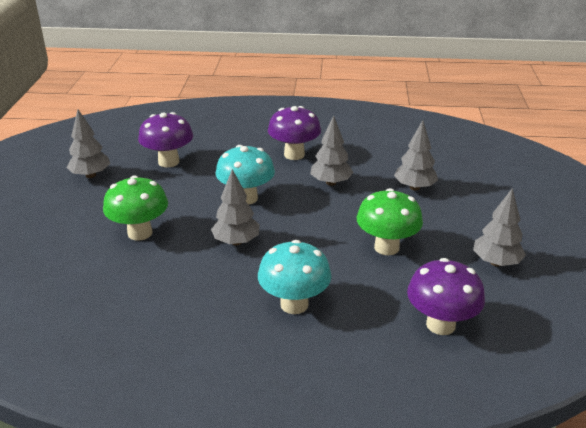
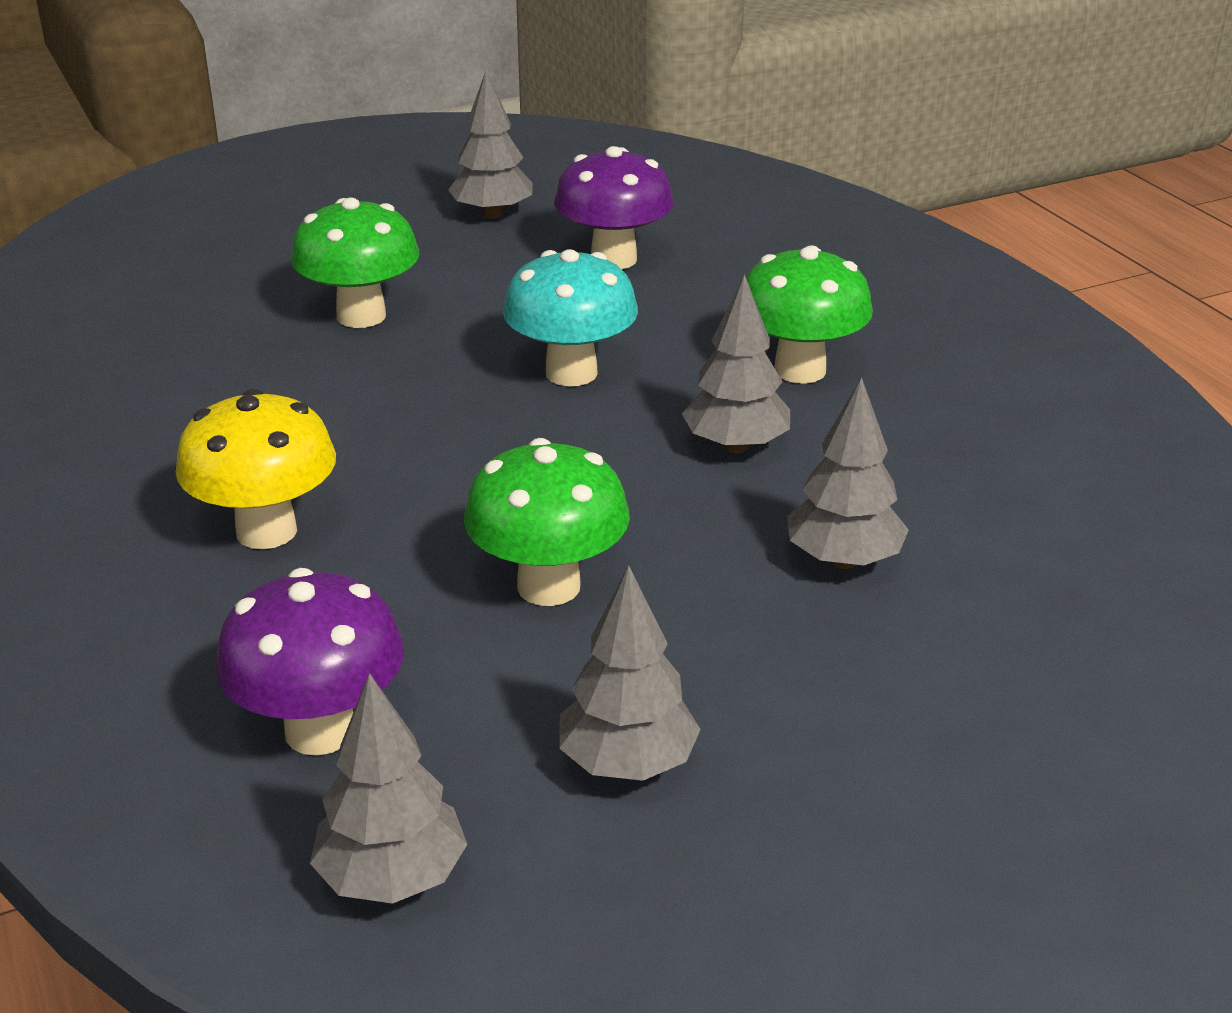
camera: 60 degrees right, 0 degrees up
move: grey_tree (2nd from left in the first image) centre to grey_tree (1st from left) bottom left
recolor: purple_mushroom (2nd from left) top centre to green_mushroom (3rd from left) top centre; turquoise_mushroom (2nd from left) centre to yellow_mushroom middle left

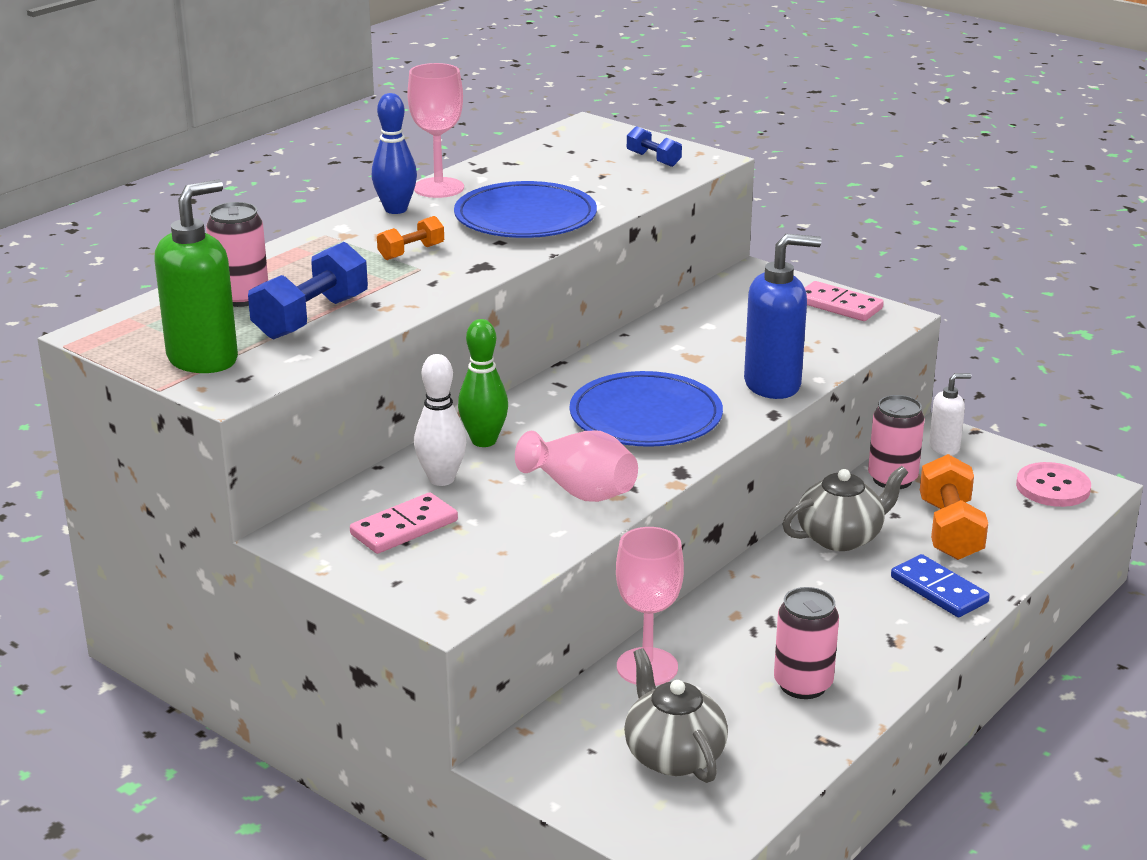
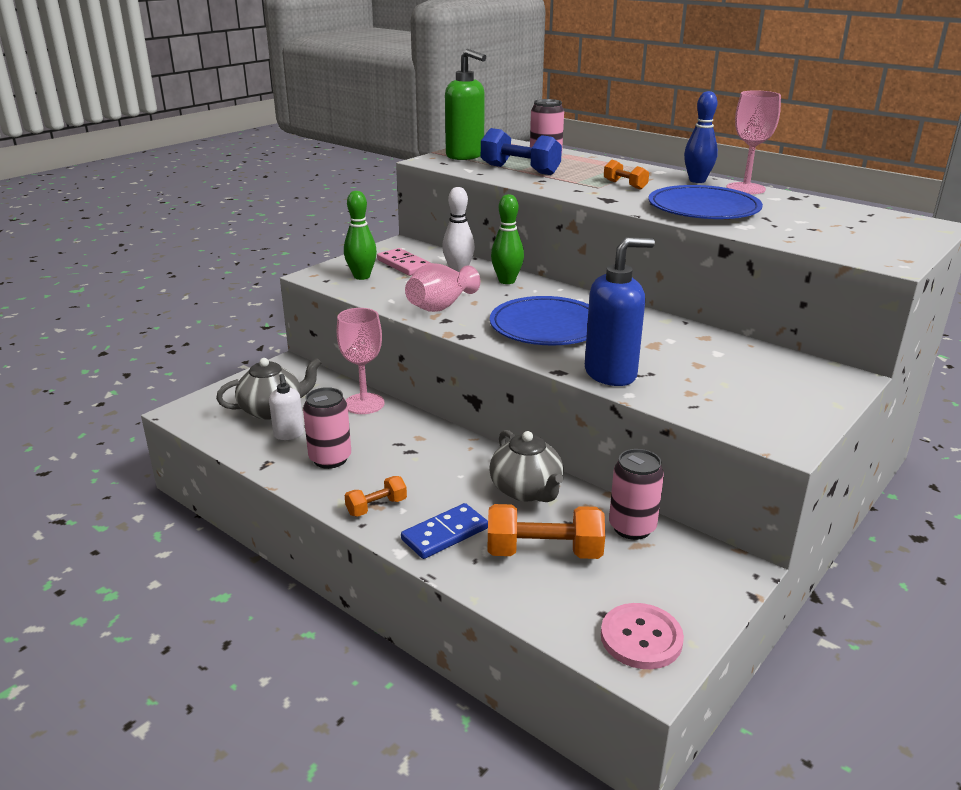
camera: 90 degrees right, 0 degrees up
delete: blue_dumbbell (2nd from left) top centre; pink_domino (2nd from left) middle right
insert: green_bowling_pin (1st from left) top centre; orange_dumbbell (1st from left) centre
move: white_soap_dispenser middle right to middle left
rotate: blue_soap_dispenser middle right = centre 105 degrees counterclockwise

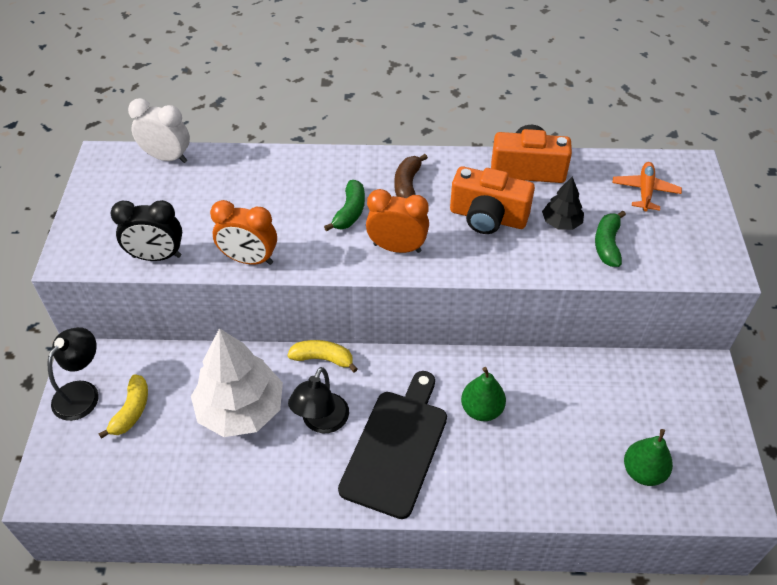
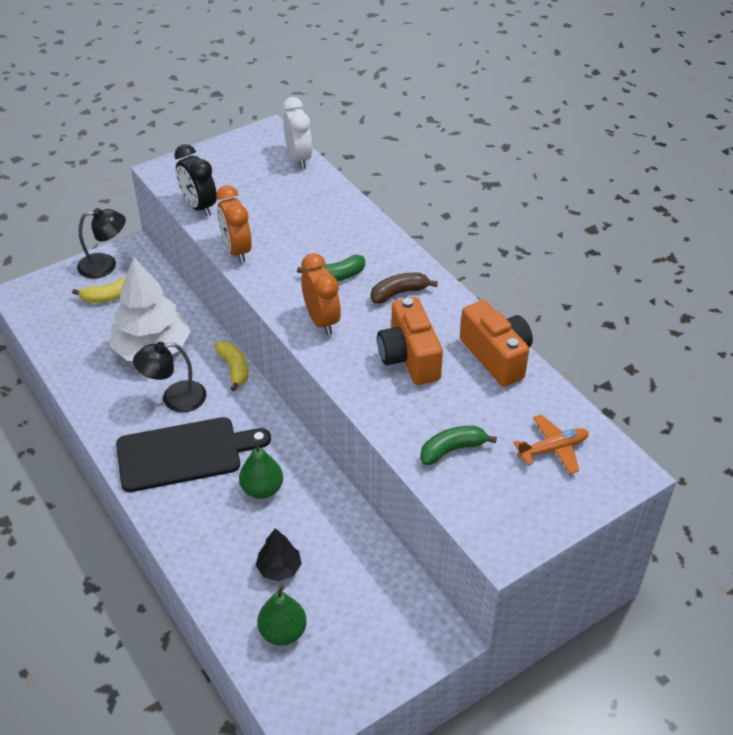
camera: 55 degrees right, 5 degrees down
move: black_tree middle right to bottom centre

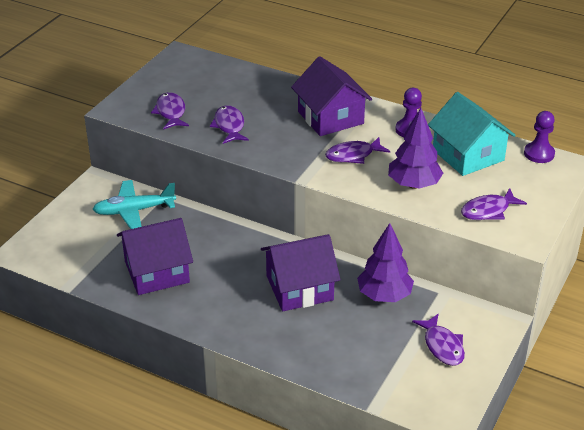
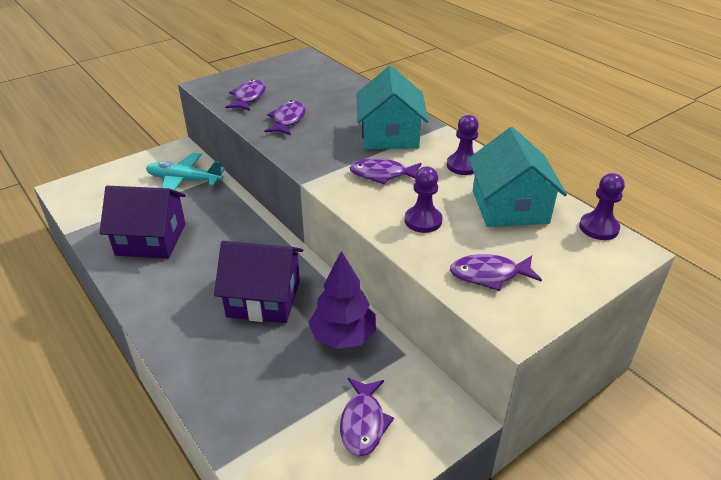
camera: 25 degrees right, 0 degrees up
replace: purple_tree (2nd from left) middle right to purple_pawn (1st from left) centre
recolor: purple_house (3rd from left) top centre to turquoise_house (1st from left) top centre

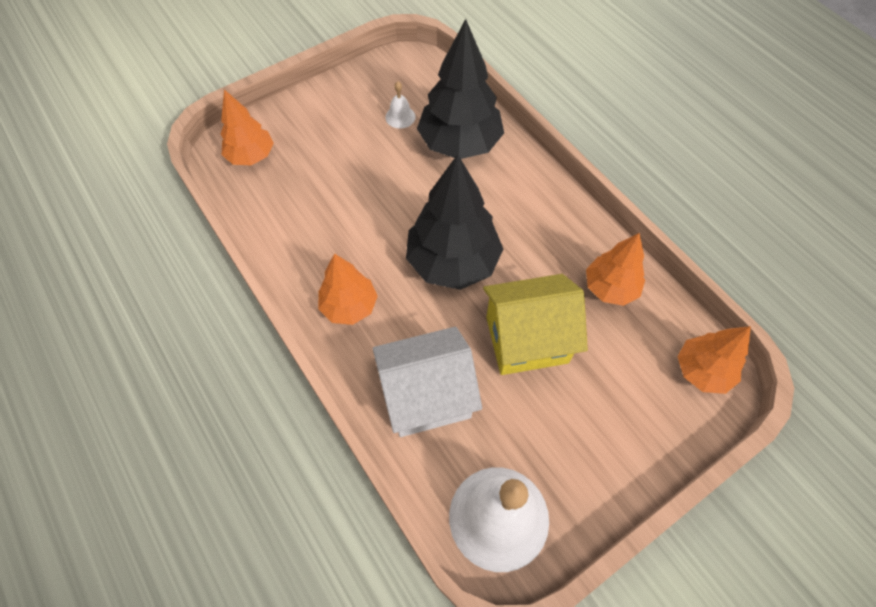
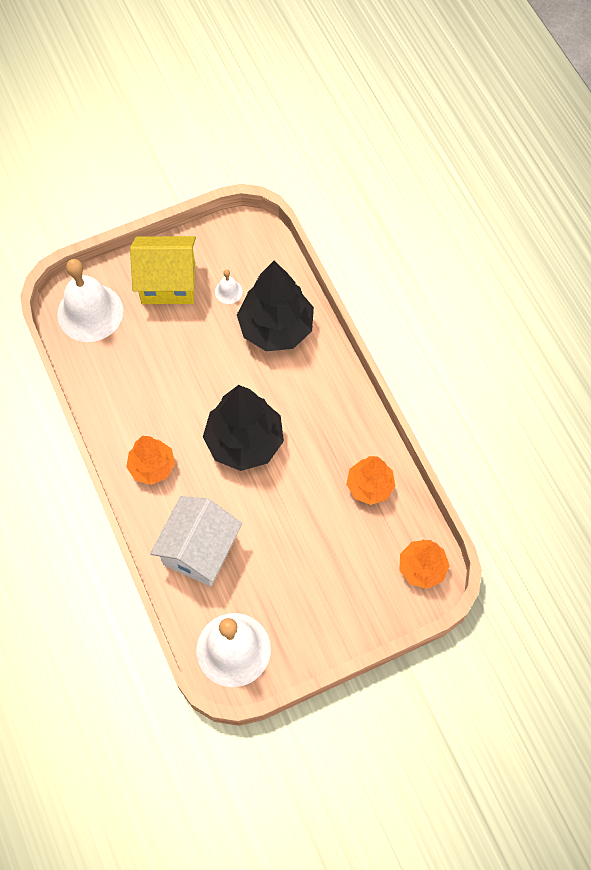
camera: 10 degrees right, 5 degrees up
move: yellow_house centre to top left
replace: orange_tree (1st from left) top left to white_bell (1st from left) middle left
rotate: white_house centre = middle left 60 degrees counterclockwise

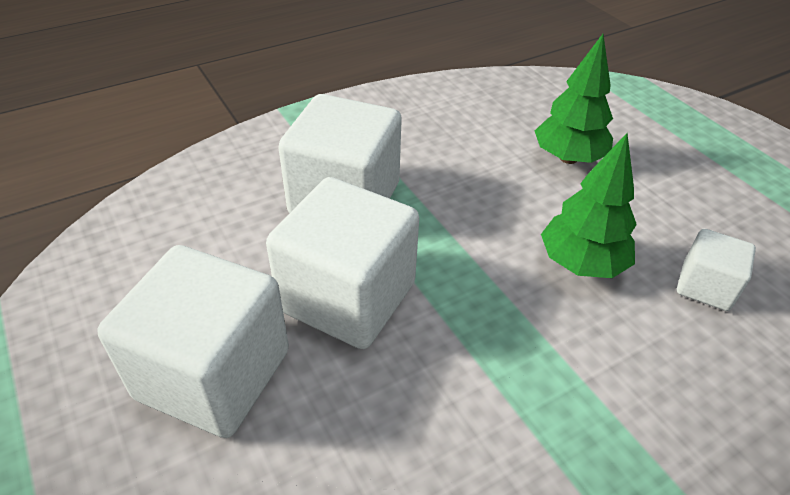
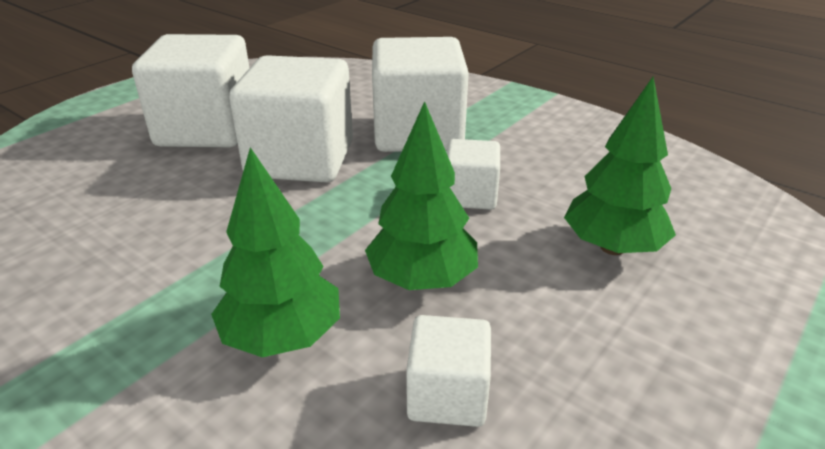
camera: 70 degrees right, 10 degrees down
insert: white_cube (5th from left) centre; green_tree (1st from left) centre

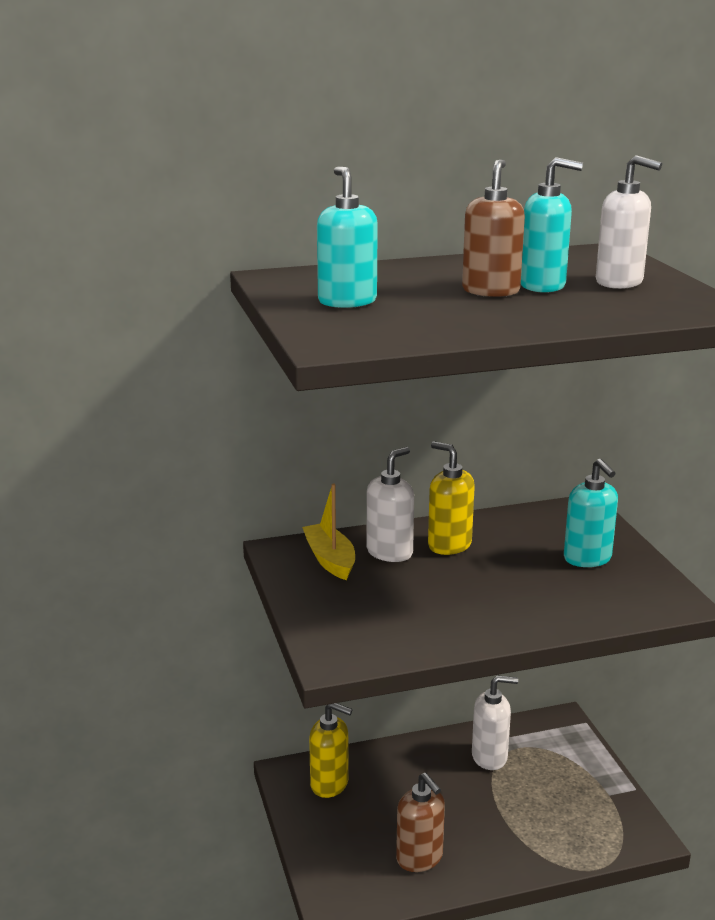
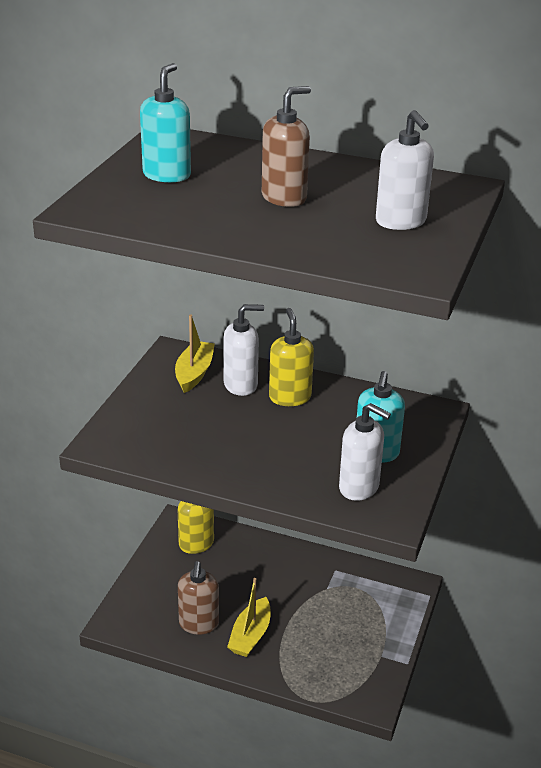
camera: 35 degrees right, 10 degrees up
delete: turquoise_soap_dispenser (2nd from left) top right
insert: yellow_boat (2nd from left) bottom centre
move: white_soap_dispenser (2nd from left) bottom right to middle right

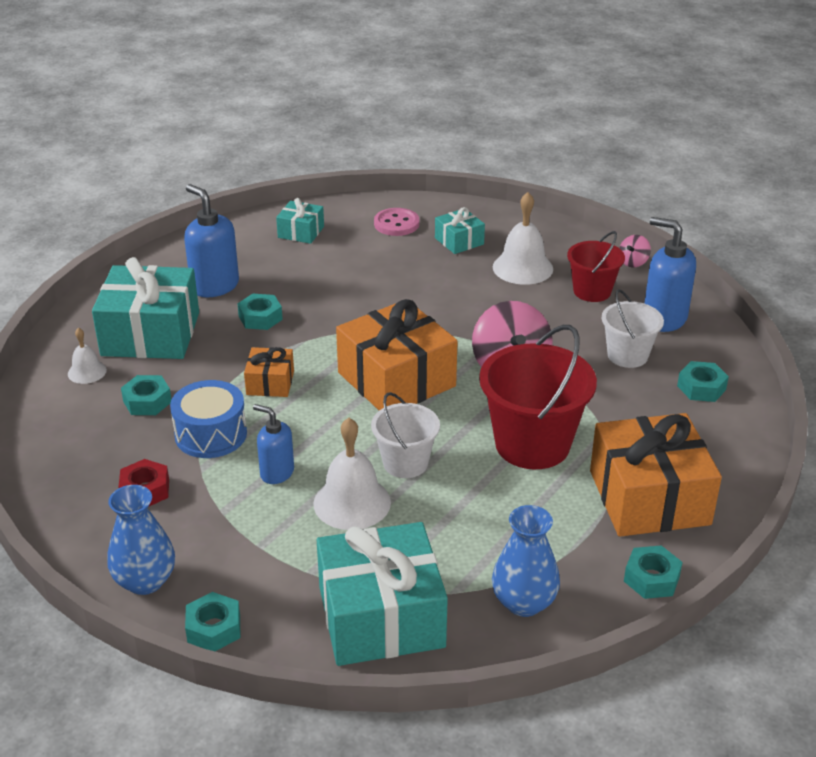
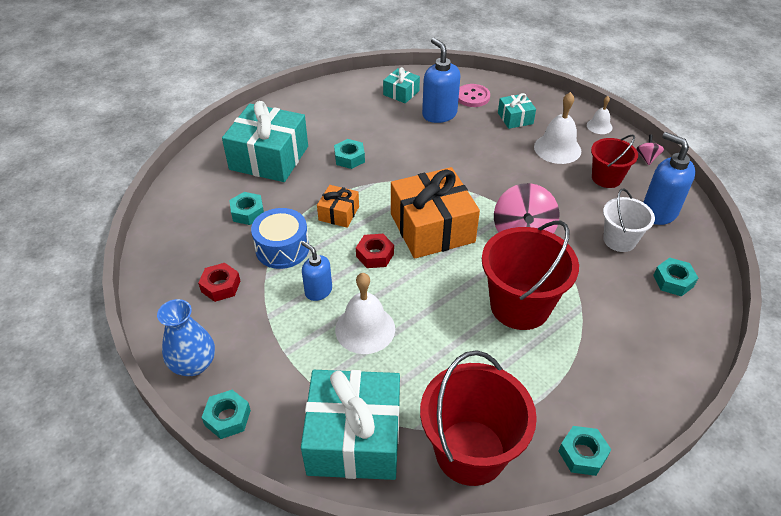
camera: 15 degrees right, 10 degrees up
delete: white_bucket (1st from left) centre; orange_gift (3rd from left) middle right
insert: red_nut (2nd from left) centre
move: blue_soap_dispenser (1st from left in the first image) top left to blue_soap_dispenser (2nd from left) top centre; white_bell (1st from left in the first image) middle left to white_bell (3rd from left) top right
replace: blue_vase (2nd from left) bottom centre to red_bucket (1st from left) bottom centre
rotate: pink_spinning_top (2nd from left) top right = top right 135 degrees clockwise

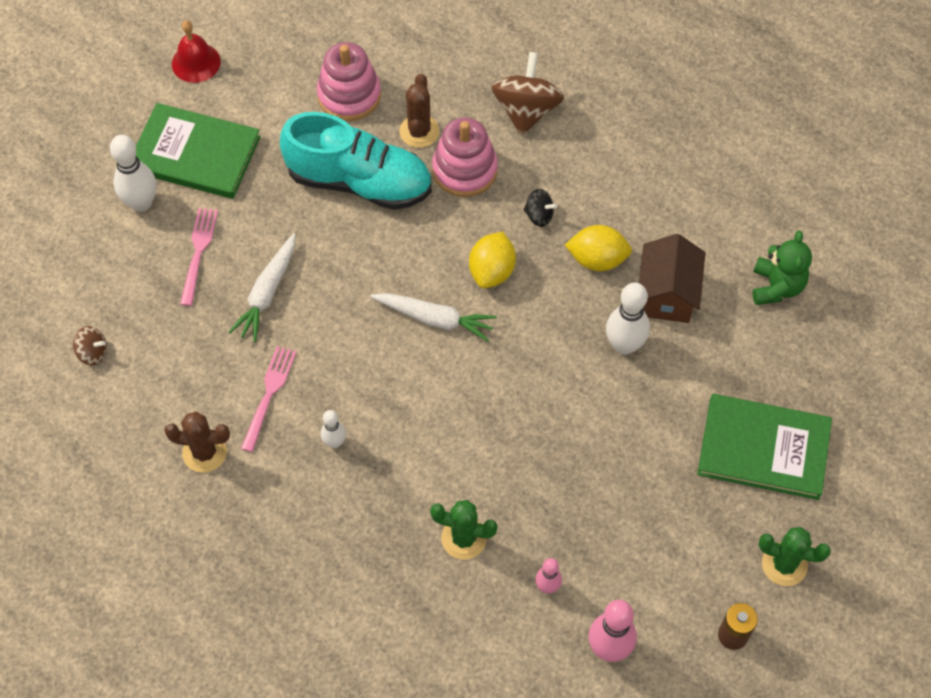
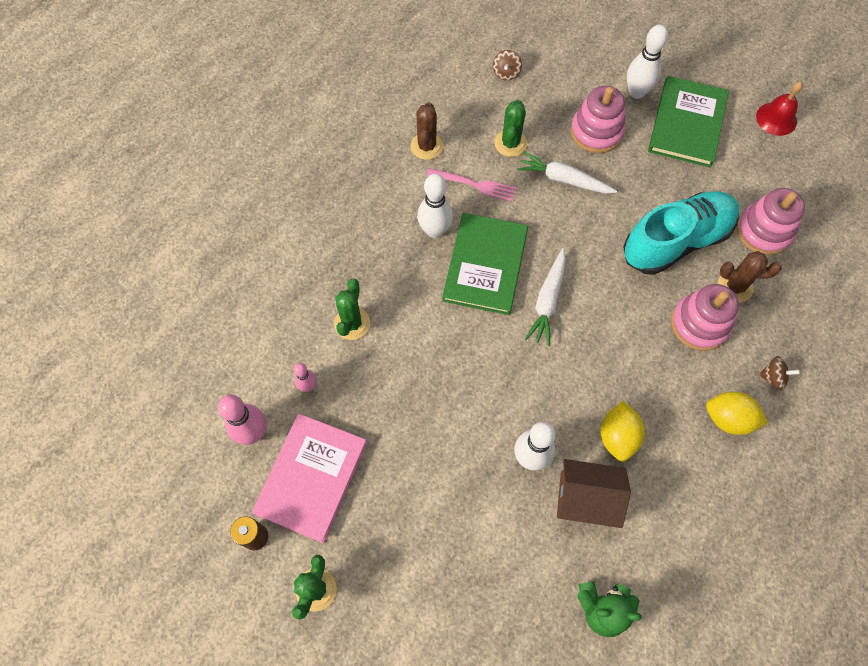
camera: 90 degrees right, 5 degrees up
delete: black_spinning_top top centre
insert: green_cactus (3rd from left) top centre; pink_book bottom centre
move: yellow_lemon (1st from left in the first image) centre to yellow_lemon (2nd from left) middle right; green_book (2nd from left in the first image) middle right to green_book (1st from left) centre
replace: pink_fork (1st from left) middle left to pink_stacking_toy (1st from left) top right
rotate: turquoise_shoe top centre = middle right 135 degrees counterclockwise
resize: brown_spinning_top (2nd from left) top centre = middle right x0.50; white_bowling_pin (2nd from left in the first image) centre = top centre x1.75

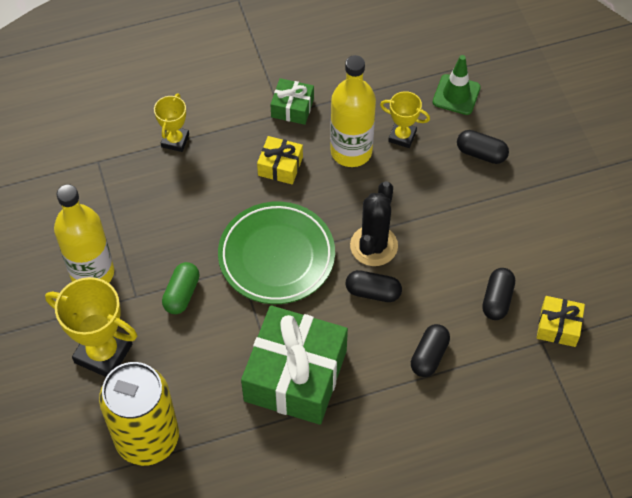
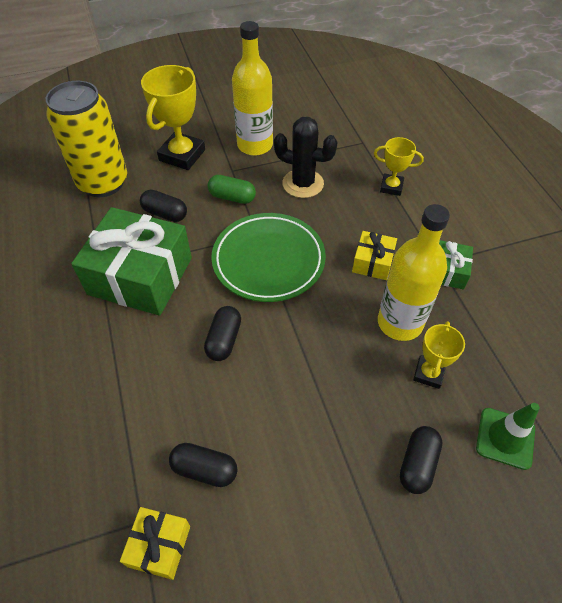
camera: 90 degrees right, 5 degrees down
move: black_cactus centre to top centre; black_capsule (2nd from left in the first image) bottom right to black_capsule (1st from left) middle left

